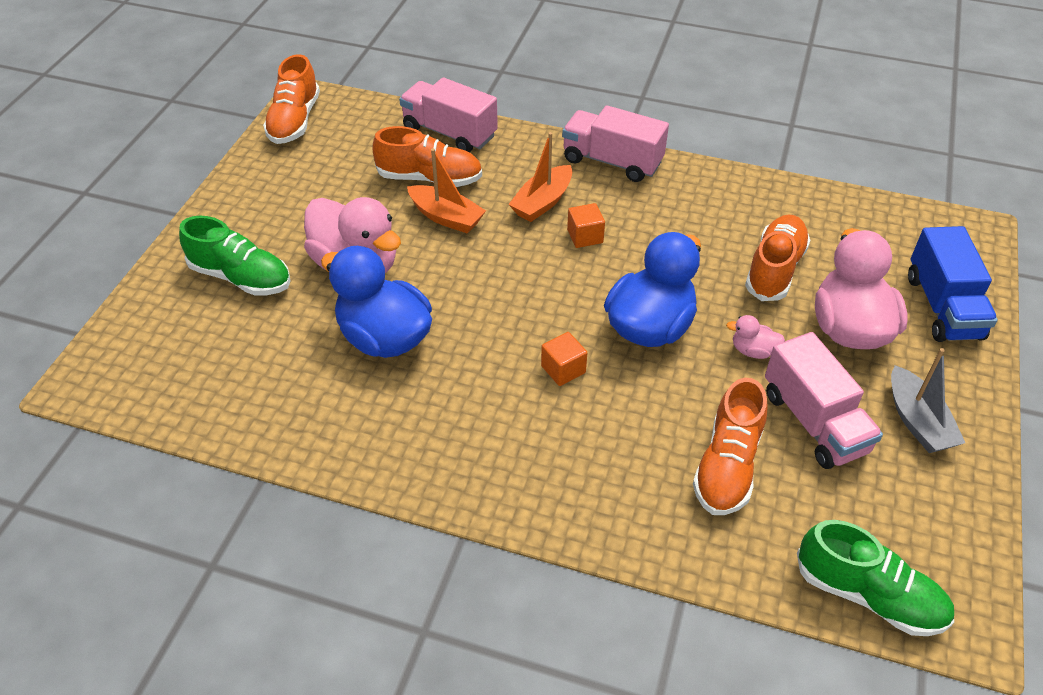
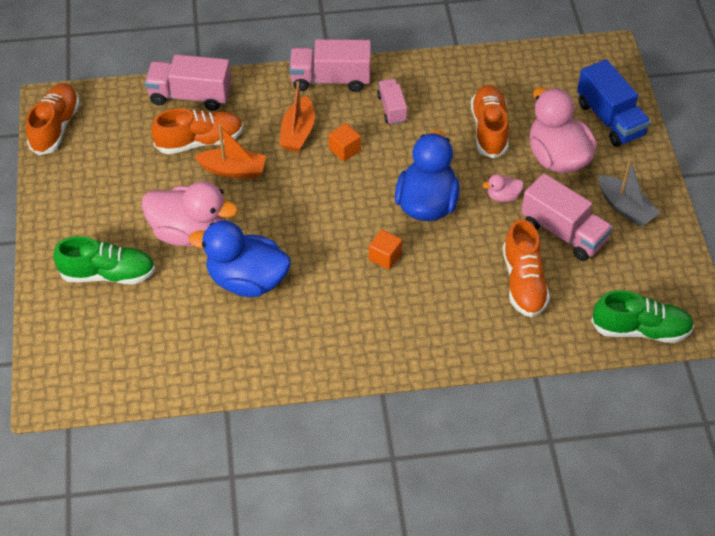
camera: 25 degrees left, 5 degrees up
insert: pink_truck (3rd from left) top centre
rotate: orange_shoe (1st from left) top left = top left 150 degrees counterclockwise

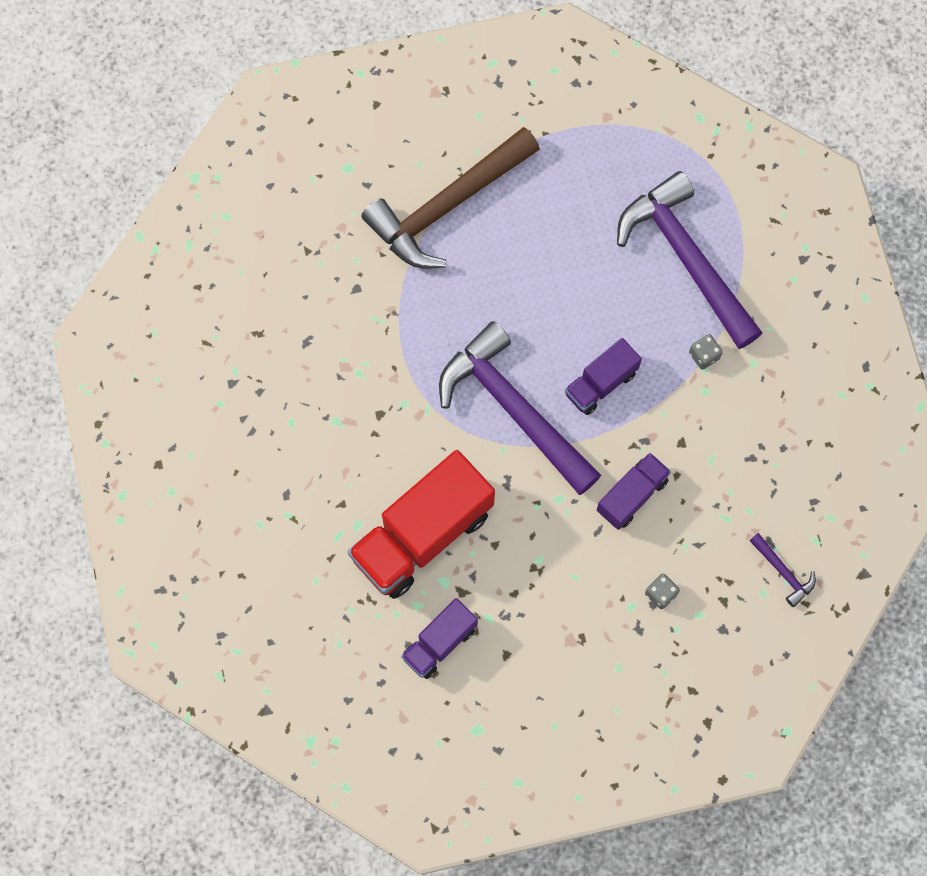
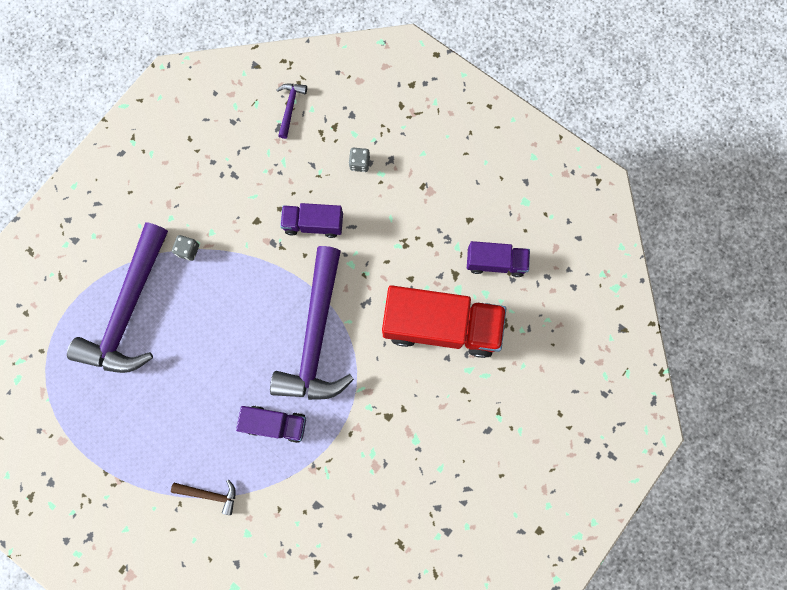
camera: 130 degrees left, 5 degrees up
move: purple_truck (2nd from left in the first image) centre to purple_truck (1st from left) bottom centre
resize: brown_hammer top centre = bottom left x0.40

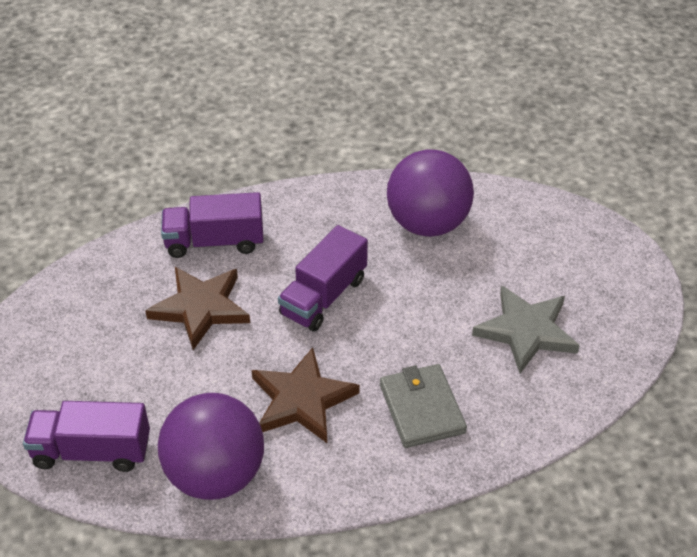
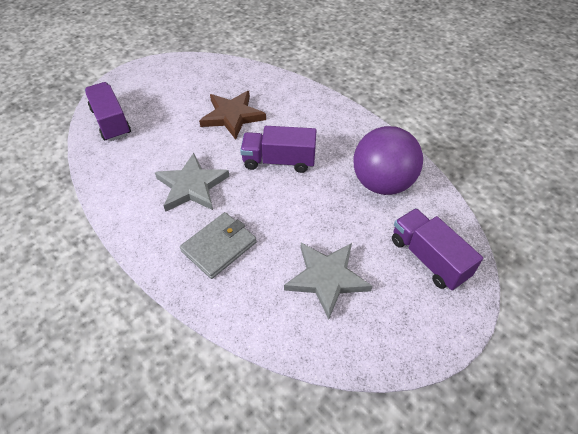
camera: 60 degrees right, 5 degrees up
delete: purple_ball (1st from left) bottom left
move: purple_truck (2nd from left in the first image) middle left to purple_truck (3rd from left) middle right
recolor: brown_star (2nd from left) bottom centre to grey_star (1st from left) middle left

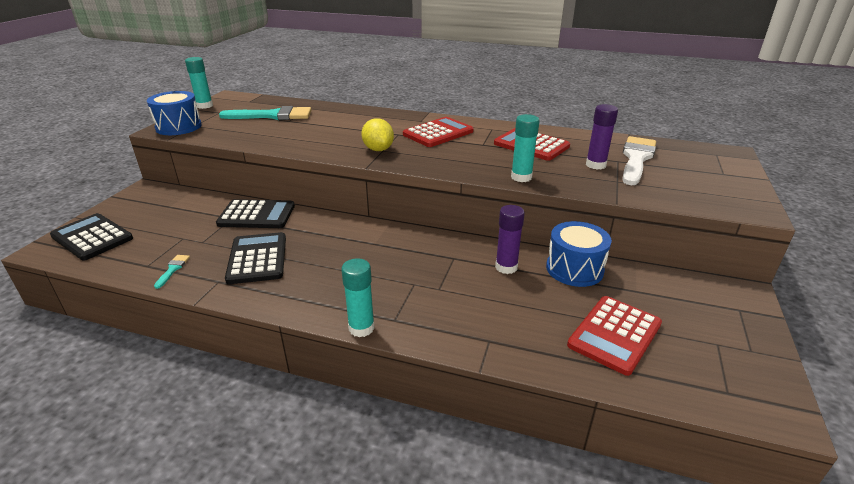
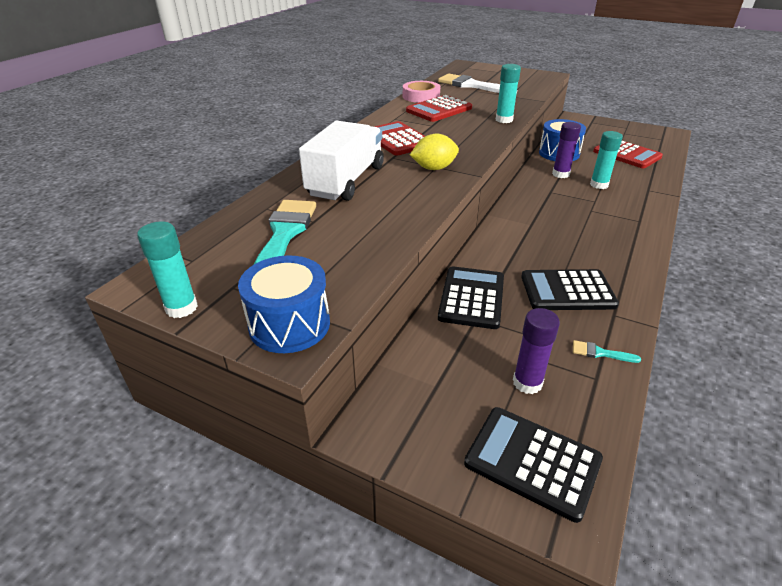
camera: 80 degrees left, 5 degrees up
insert: pink_tape top centre; white_truck top centre
move: purple_glue_stick (2nd from left in the first image) top right to purple_glue_stick (1st from left) middle right; turquoise_glue_stick (2nd from left in the first image) centre to turquoise_glue_stick (3rd from left) top right
rotate: black_calculator (1st from left in the first image) middle left = bottom right 75 degrees clockwise

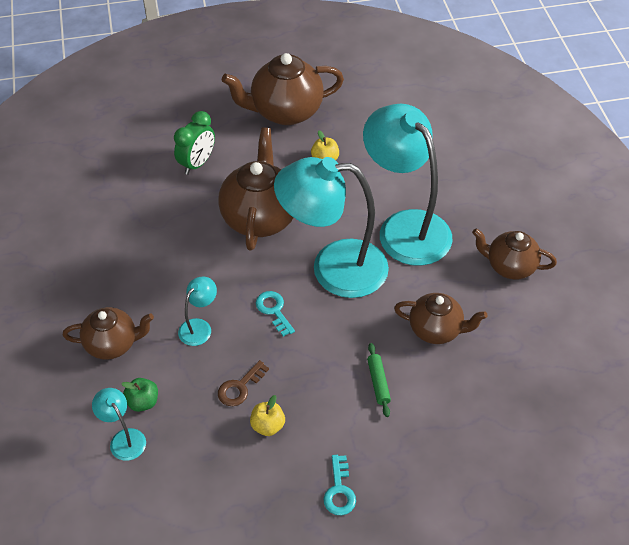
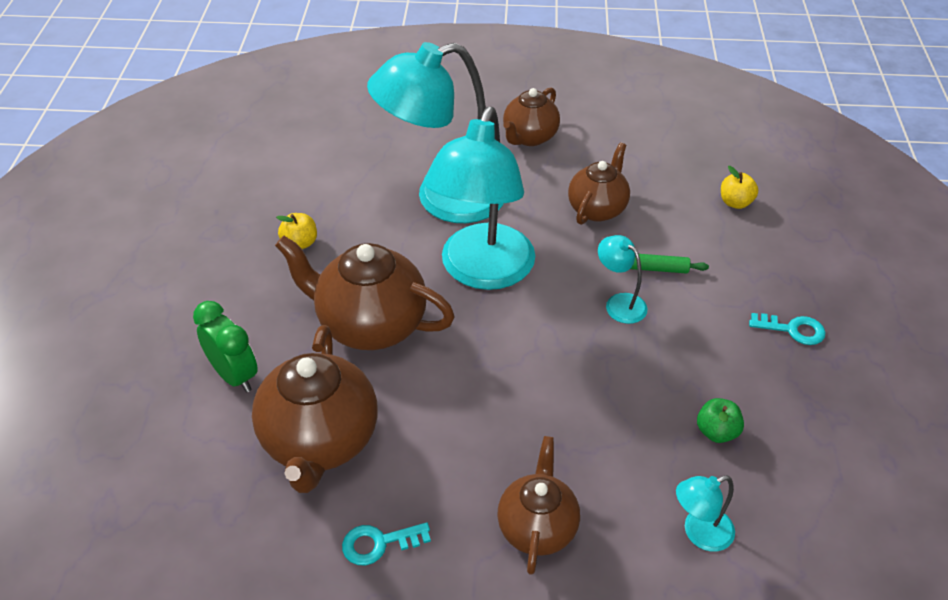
camera: 75 degrees left, 5 degrees down
delete: brown_key bottom centre
move: brown_teapot (3rd from left in the first image) top centre to brown_teapot (1st from left) bottom left; turquoise_lamp (2nd from left in the first image) middle left to turquoise_lamp (3rd from left) centre; turquoise_key (1st from left) centre to bottom centre; green_apple bottom left to bottom right; yellow_apple (1st from left in the first image) bottom centre to yellow_apple (2nd from left) top right

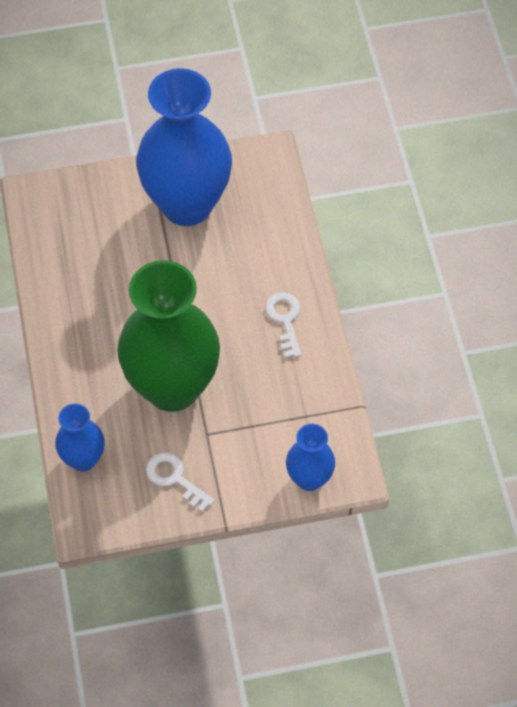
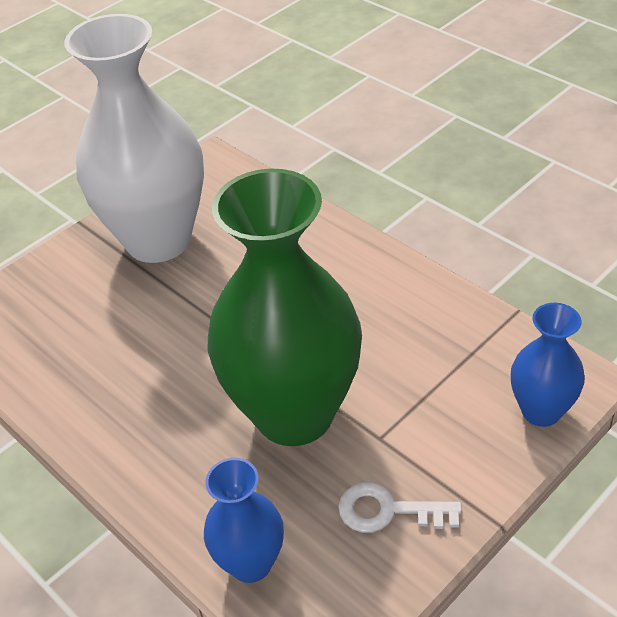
camera: 30 degrees left, 15 degrees down
delete: white_key (2nd from left) centre
recolor: blue_vase (2nd from left) top centre to white_vase top left

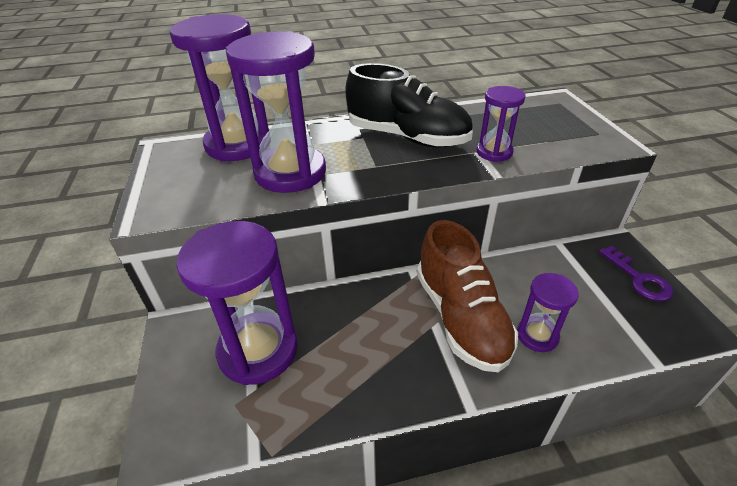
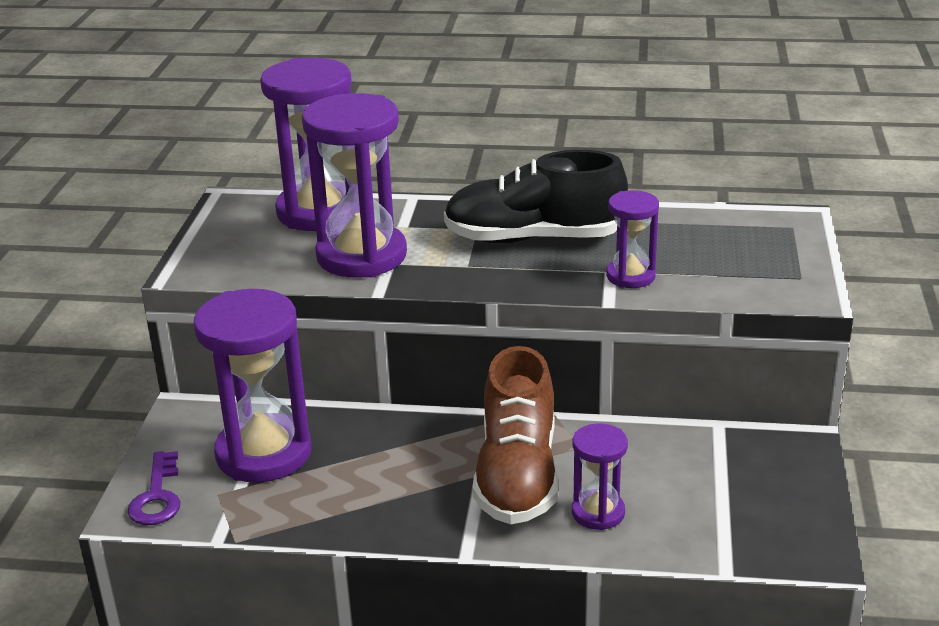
camera: 20 degrees right, 10 degrees down
move: purple_key middle right to bottom left
rotate: black_shoe top centre = top centre 135 degrees clockwise

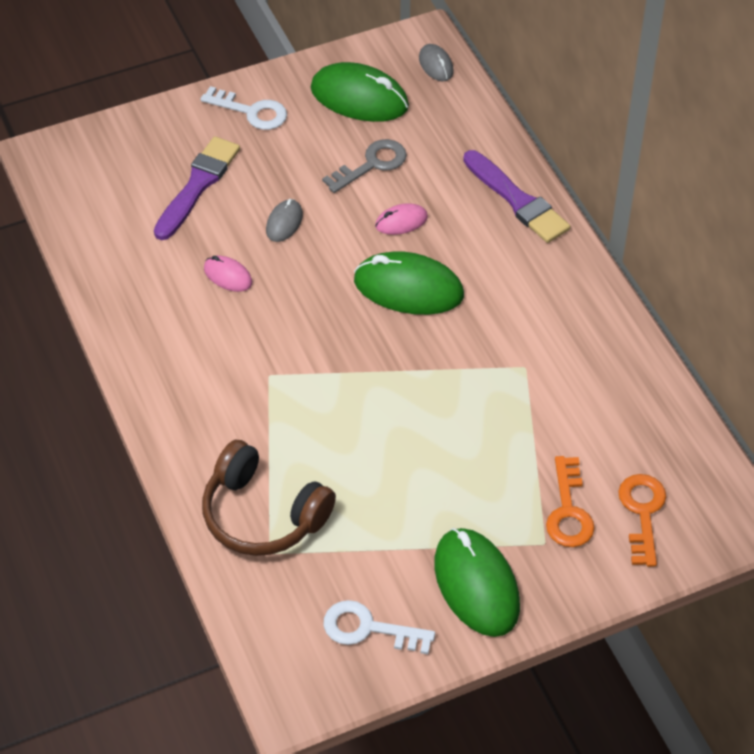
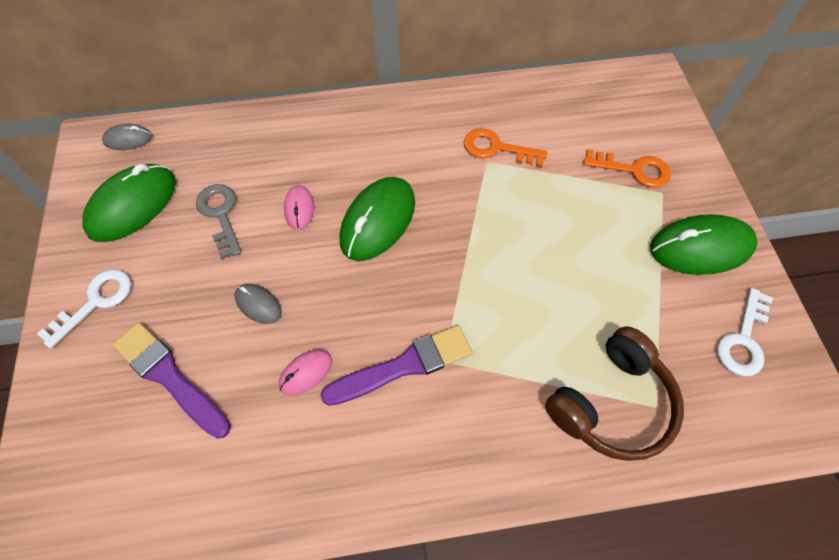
camera: 75 degrees left, 10 degrees up
move: purple_brush (2nd from left) top right to centre; orange_key (2nd from left in the first image) bottom right to orange_key (1st from left) top centre

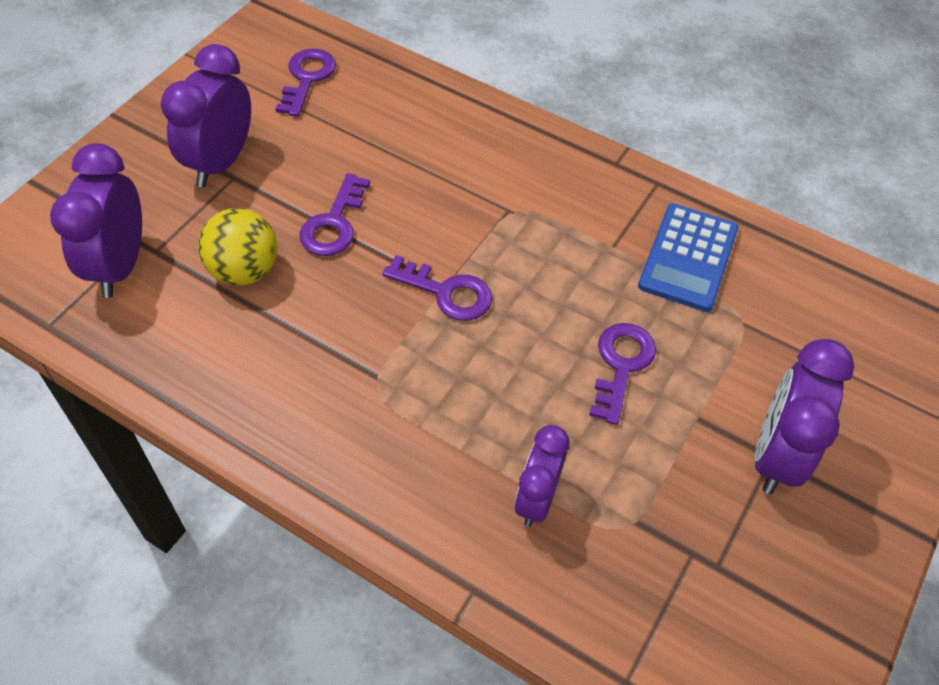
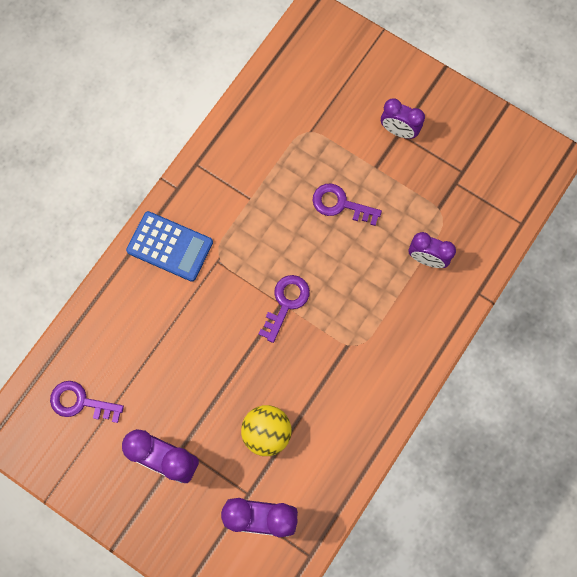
camera: 85 degrees left, 20 degrees up
delete: purple_key (2nd from left) top centre
move: blue_calculator middle right to middle left
resize: purple_clock (4th from left in the first image) middle right = top right x0.65

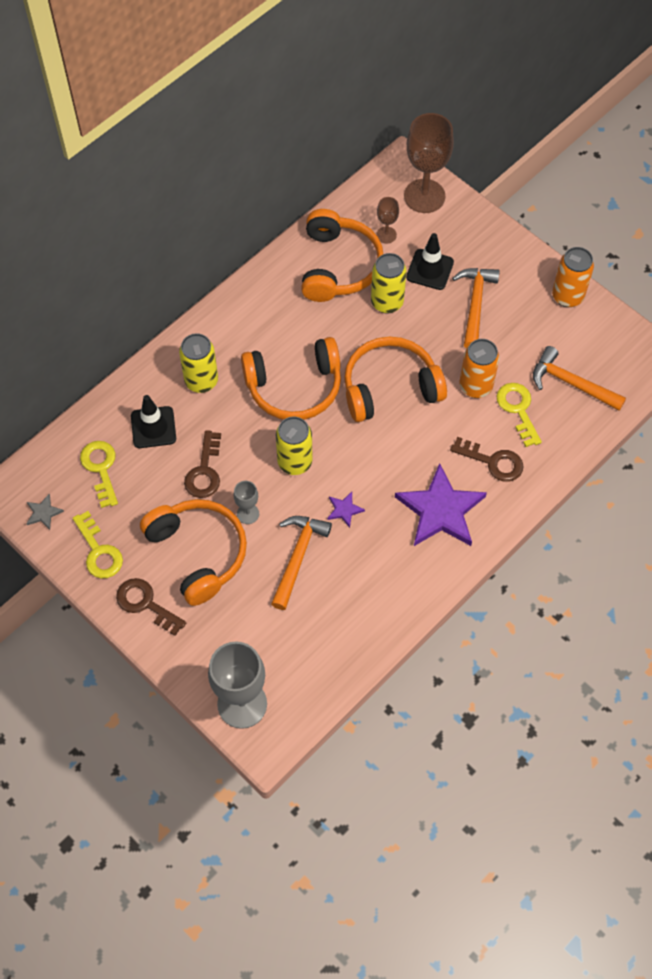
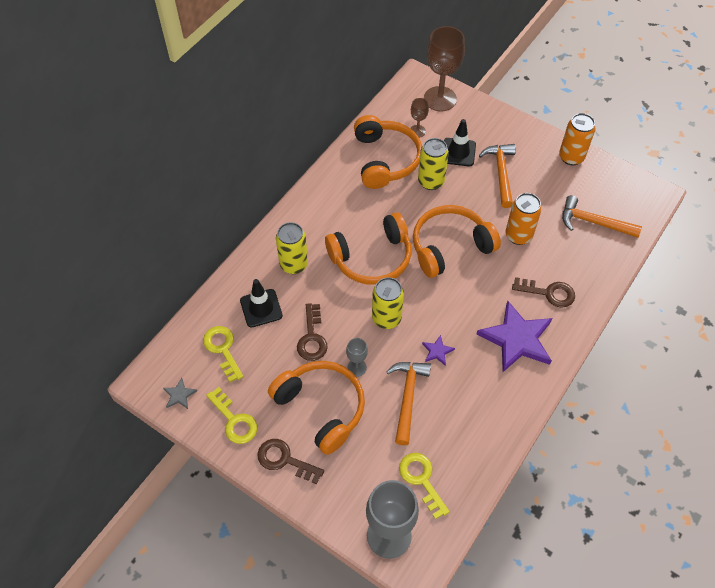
camera: 10 degrees left, 5 degrees down
move: yellow_key (3rd from left) middle right to bottom centre

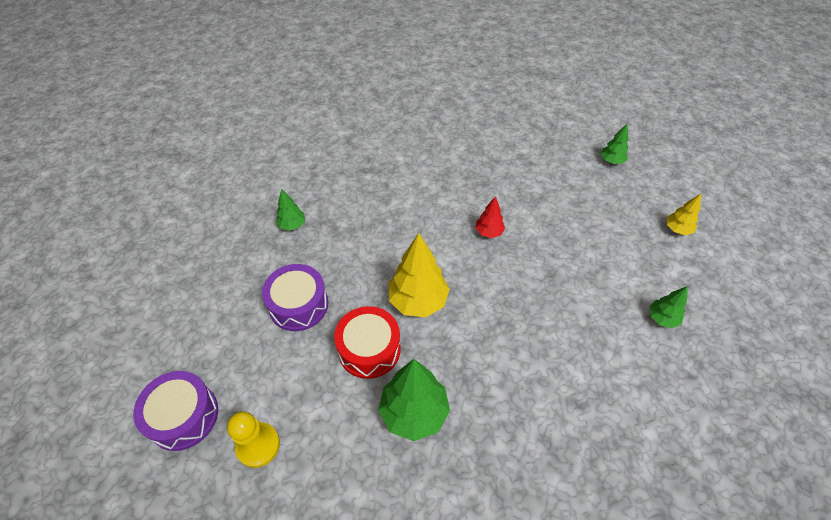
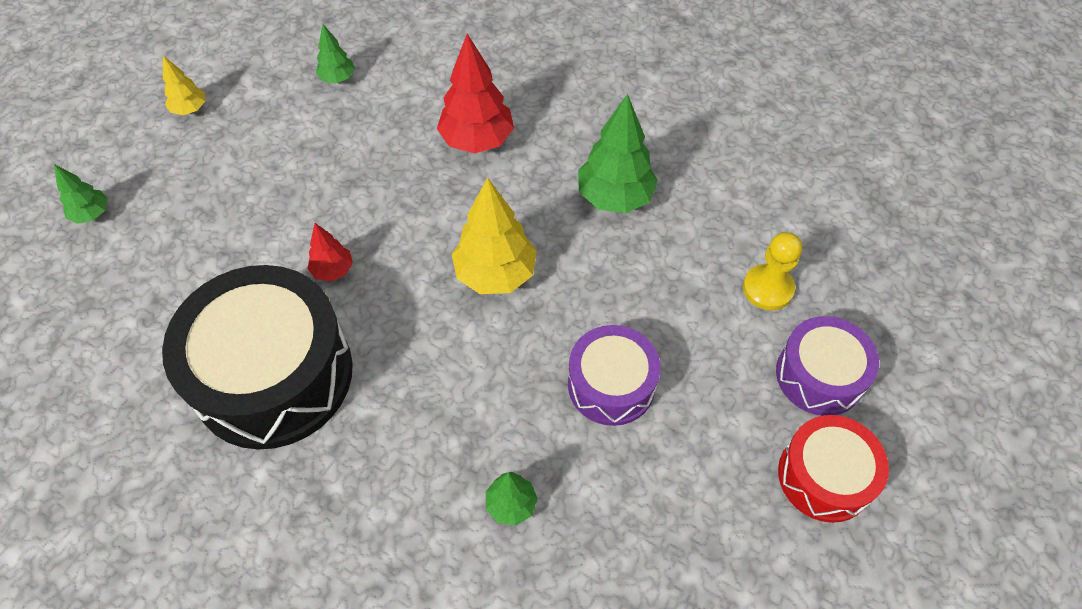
camera: 130 degrees left, 5 degrees up
insert: red_tree (2nd from left) top centre; black_drum middle left
move: red_drum centre to bottom right

